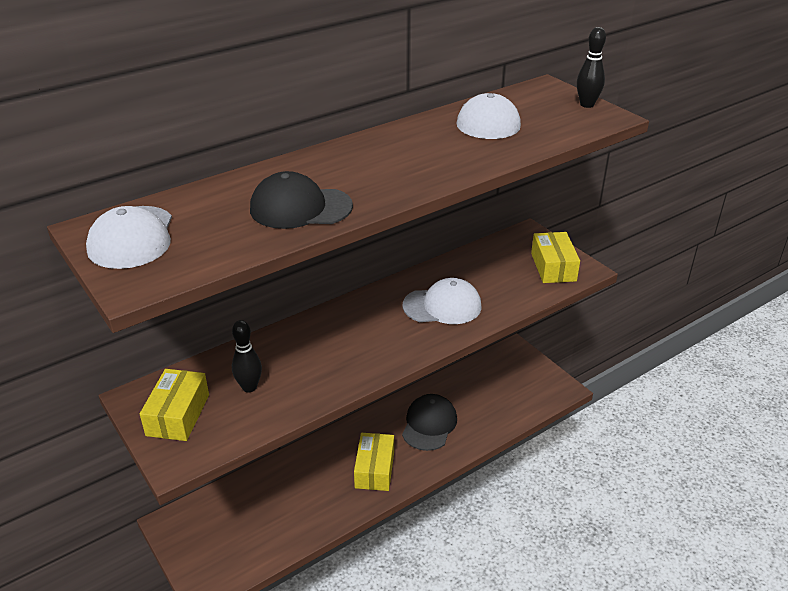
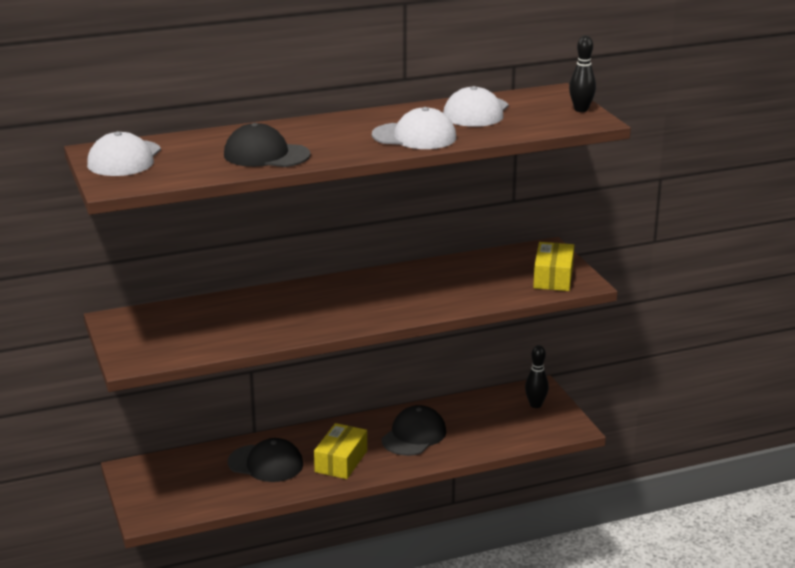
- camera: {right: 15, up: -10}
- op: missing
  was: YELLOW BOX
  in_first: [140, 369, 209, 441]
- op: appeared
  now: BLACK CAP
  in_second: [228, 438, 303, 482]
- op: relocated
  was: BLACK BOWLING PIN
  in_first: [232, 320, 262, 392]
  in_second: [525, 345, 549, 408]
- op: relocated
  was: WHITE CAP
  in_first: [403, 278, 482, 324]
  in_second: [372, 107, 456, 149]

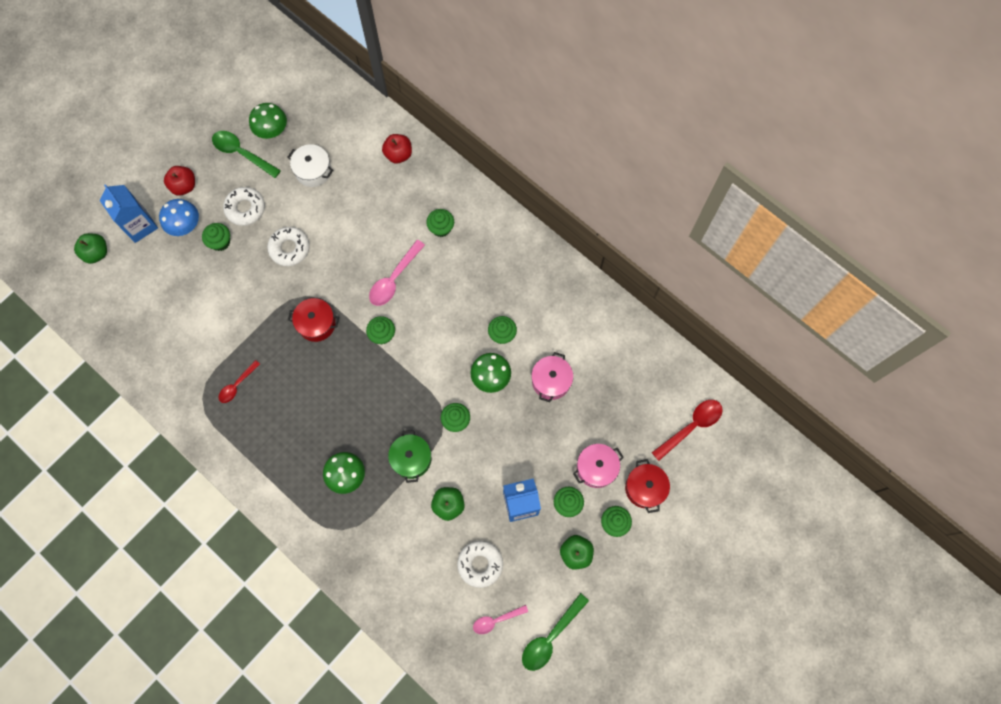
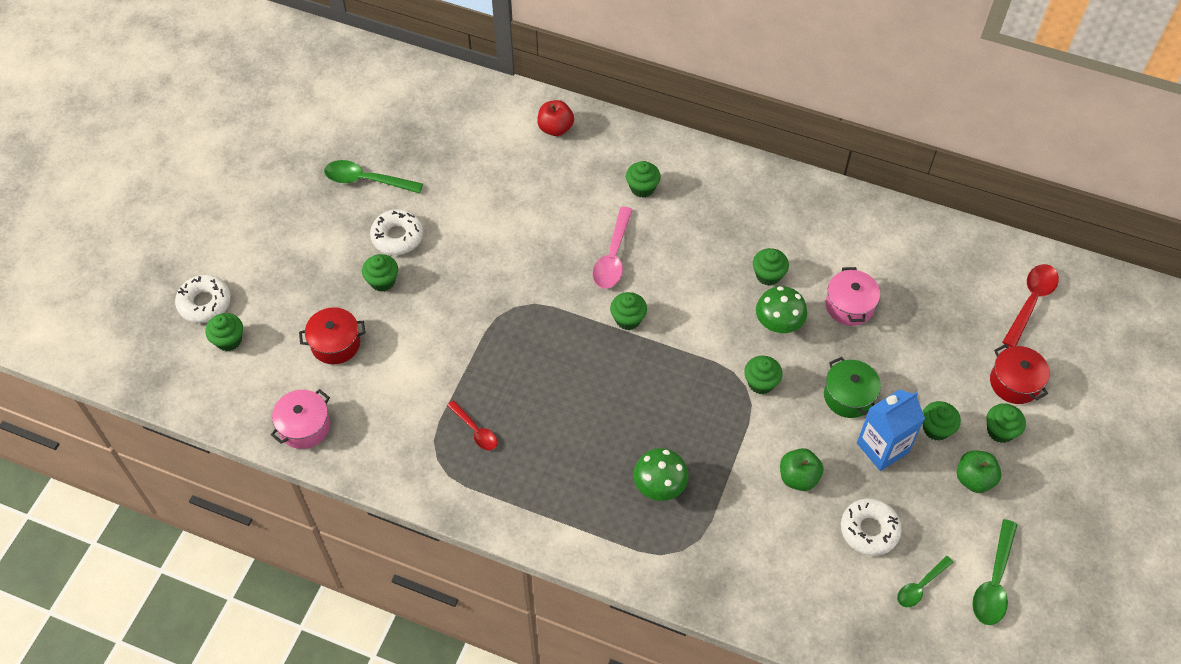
- camera: {right: -20, up: -15}
- op: missing
  was: BLUE CARTON
  in_first: [99, 184, 158, 243]
- op: missing
  was: BLUE MUSHROOM
  in_first: [159, 199, 199, 236]
- op: missing
  was: RED APPLE
  in_first: [164, 166, 195, 196]
- op: missing
  was: GREEN MUSHROOM
  in_first: [249, 103, 287, 139]
- op: missing
  was: WHITE POT
  in_first: [288, 144, 333, 187]
- op: relocated
  was: WHITE DONUT
  in_first: [267, 227, 310, 266]
  in_second: [175, 275, 231, 323]
- op: relocated
  was: RED POT
  in_first: [288, 298, 339, 342]
  in_second: [299, 307, 366, 364]
- op: relocated
  was: GREEN POT
  in_first: [388, 430, 431, 483]
  in_second: [824, 357, 881, 418]
- op: relocated
  was: PINK POT
  in_first: [573, 444, 624, 488]
  in_second: [271, 389, 330, 449]
- op: exchanged
  was: GREEN APPLE
  now: GREEN CUPCAKE
  in_first: [74, 233, 107, 264]
  in_second: [205, 313, 243, 351]
- op: colour
  was: PINK SPOON
  now: GREEN SPOON
  in_first: [473, 605, 528, 634]
  in_second: [897, 556, 954, 607]
- op: spun
  was: RED SPOON
  in_first: [218, 360, 260, 403]
  in_second: [447, 400, 497, 450]
  clockwise: -60

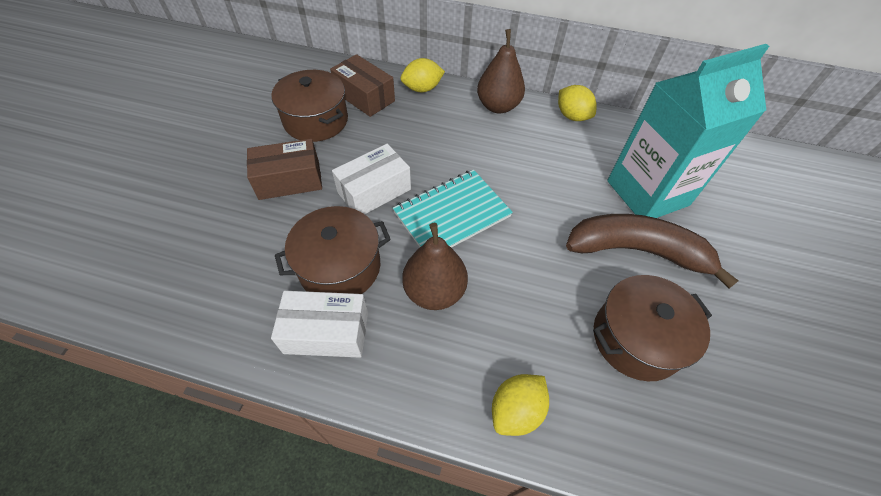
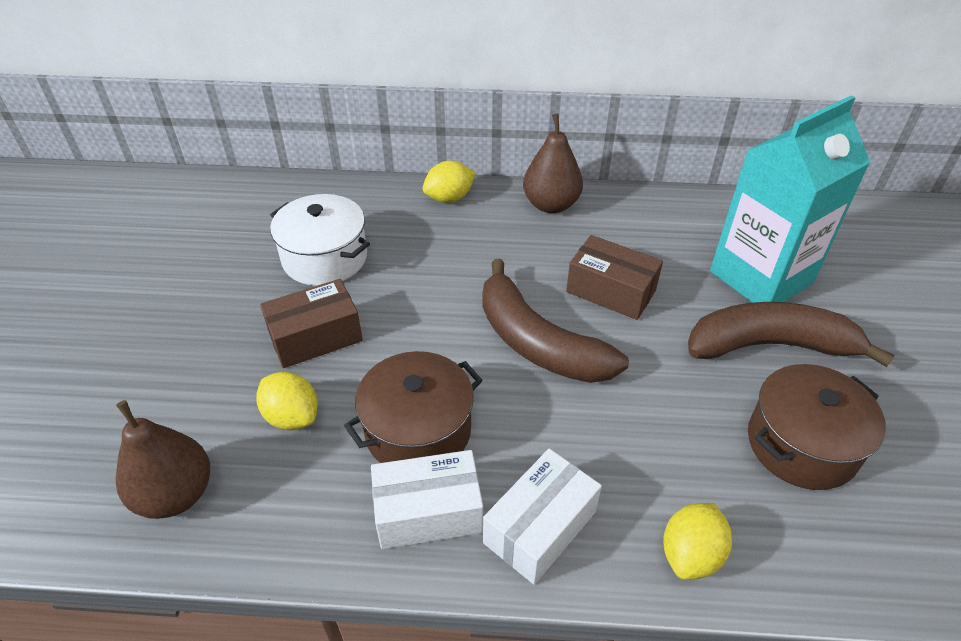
- camera: {right: -10, up: -10}
- op: relocated
  was: BROWN BOX
  in_first: [330, 54, 395, 117]
  in_second: [566, 235, 663, 320]
- op: relocated
  was: WHITE BOX
  in_first: [332, 144, 411, 214]
  in_second: [483, 449, 602, 585]
- op: relocated
  was: BROWN PEAR
  in_first: [402, 223, 468, 310]
  in_second: [116, 400, 210, 519]
- op: relocated
  was: YELLOW LEMON
  in_first: [558, 85, 597, 121]
  in_second: [256, 372, 318, 430]
- op: exchanged
  was: TURQUOISE NOTEBOOK
  now: BROWN BANANA
  in_first: [393, 170, 513, 248]
  in_second: [482, 259, 629, 383]
- op: colour
  was: BROWN POT
  now: WHITE POT
  in_first: [271, 70, 348, 142]
  in_second: [270, 194, 370, 286]

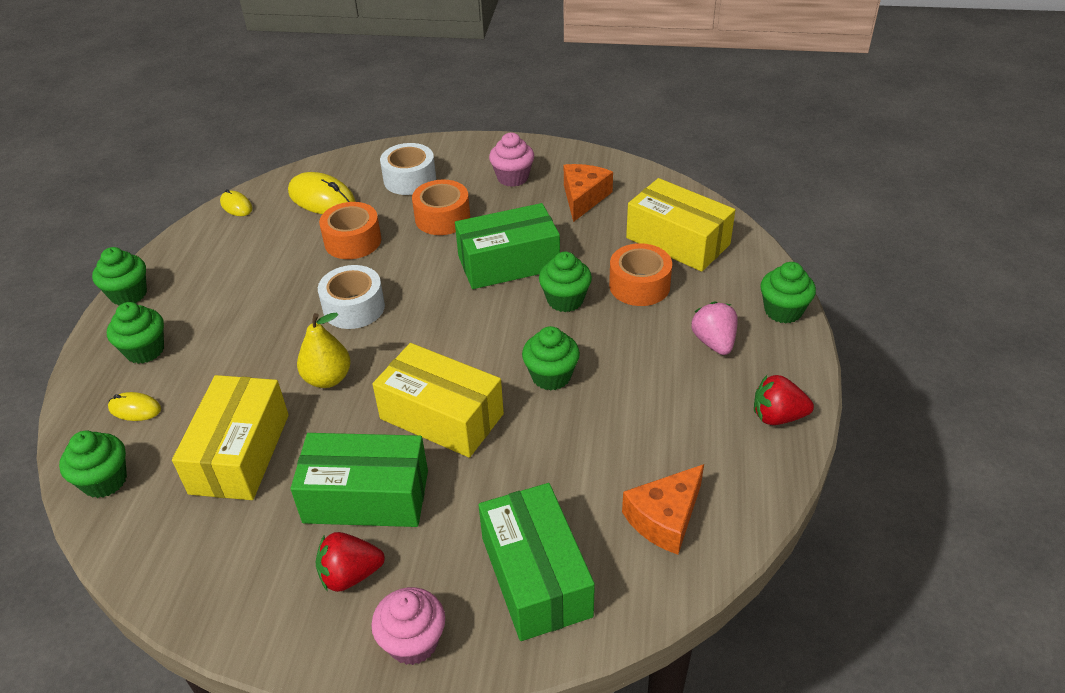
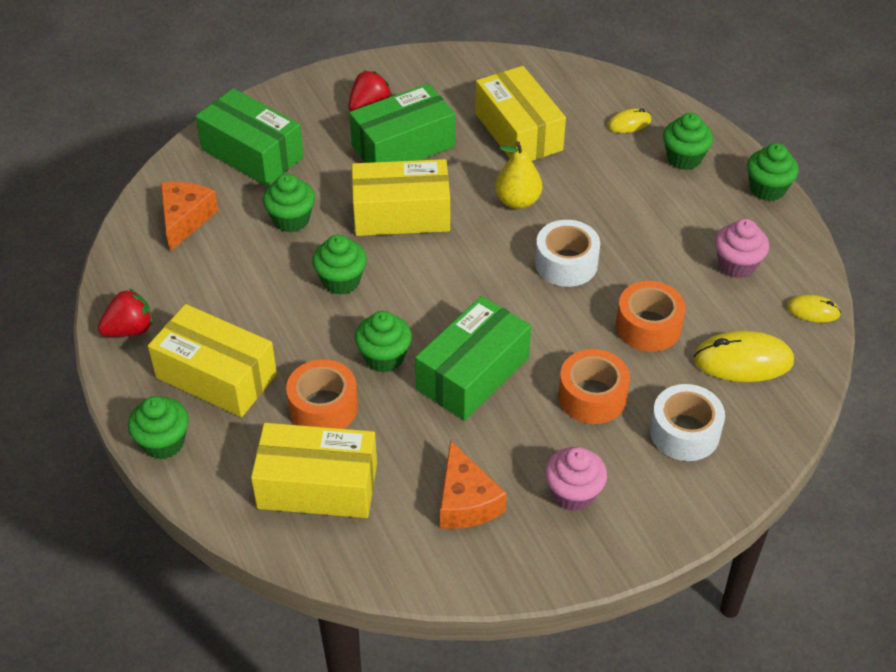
- camera: {right: 145, up: 5}
- op: relocated
  was: GREEN CUPCAKE
  in_first: [59, 431, 127, 498]
  in_second: [263, 174, 315, 233]
- op: relocated
  was: PINK CUPCAKE
  in_first: [371, 587, 445, 665]
  in_second: [715, 219, 769, 278]
- op: exchanged
  was: PINK STRAWBERRY
  now: YELLOW BOX
  in_first: [691, 301, 738, 355]
  in_second: [148, 304, 277, 417]

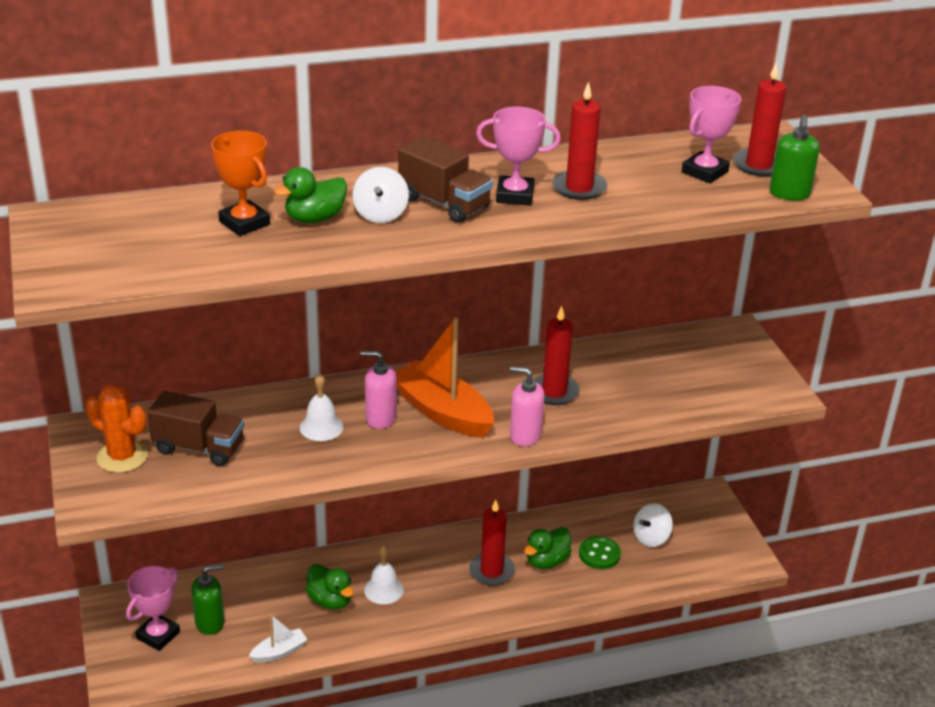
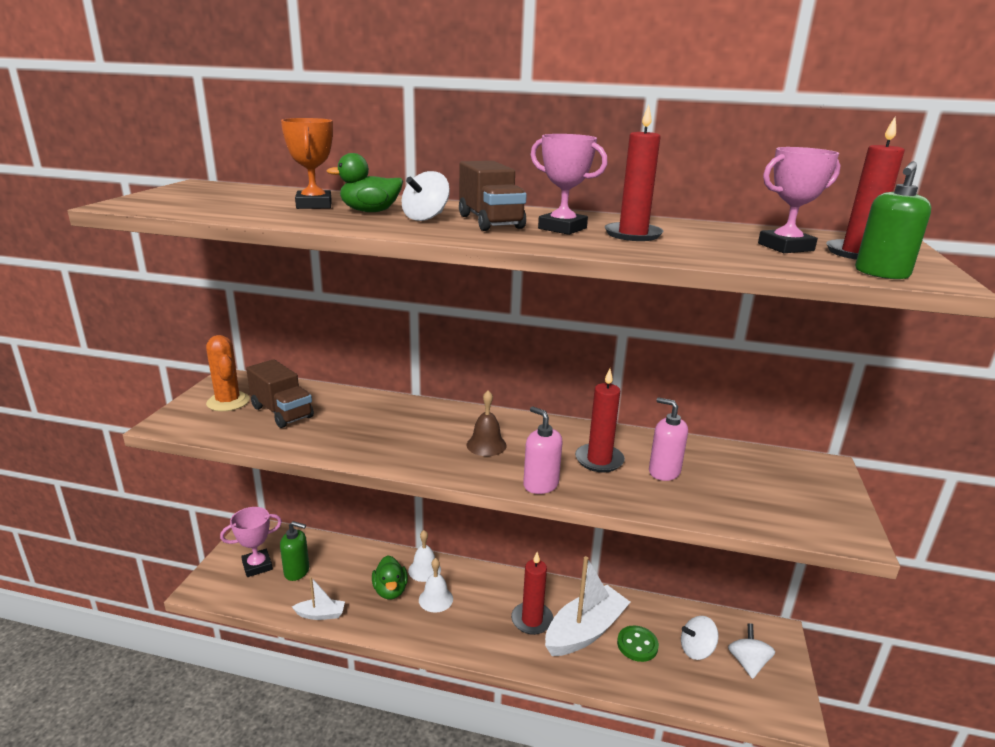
- camera: {right: 30, up: -10}
- op: appeared
  now: WHITE SPINNING TOP
  in_second: [728, 623, 775, 679]
- op: relocated
  was: WHITE BELL
  in_first: [300, 373, 344, 441]
  in_second: [408, 530, 441, 582]
- op: relocated
  was: PINK SOAP DISPENSER
  in_first: [361, 351, 397, 429]
  in_second: [649, 397, 688, 481]
- op: exchanged
  was: ORANGE BOAT
  now: BROWN BELL
  in_first: [395, 317, 494, 438]
  in_second: [467, 390, 507, 456]
- op: exchanged
  was: GREEN DUCK
  now: WHITE BOAT
  in_first: [524, 527, 572, 569]
  in_second: [545, 556, 630, 656]

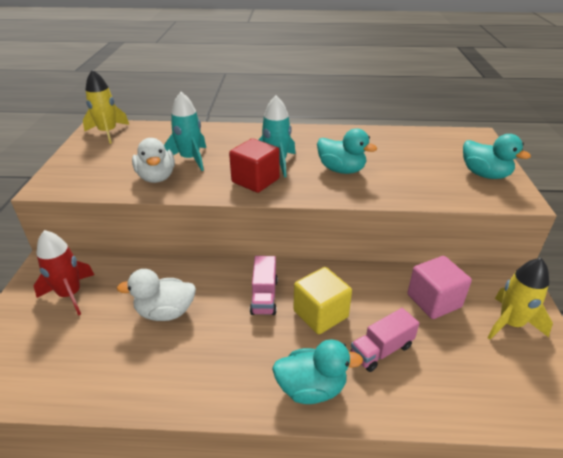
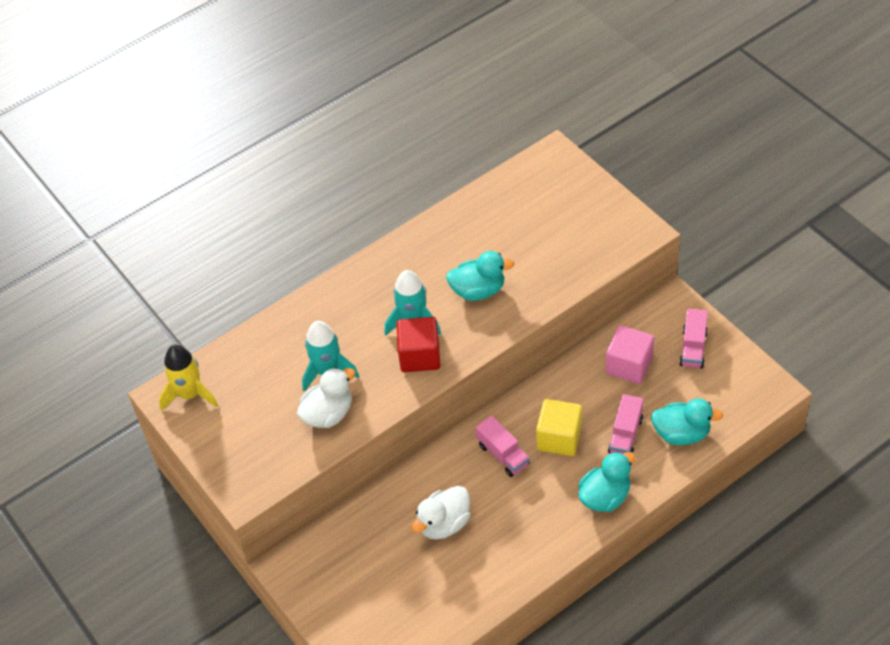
- camera: {right: -35, up: 15}
- op: missing
  was: RED ROCKET
  in_first: [34, 230, 94, 316]
- op: relocated
  was: TURQUOISE DUCK
  in_first: [463, 134, 531, 179]
  in_second: [651, 398, 724, 445]
- op: exchanged
  was: YELLOW ROCKET
  now: PINK TRUCK
  in_first: [487, 258, 553, 340]
  in_second: [679, 309, 708, 368]
- op: spun
  was: WHITE DUCK
  in_first: [132, 138, 175, 183]
  in_second: [297, 368, 356, 428]
  clockwise: -75

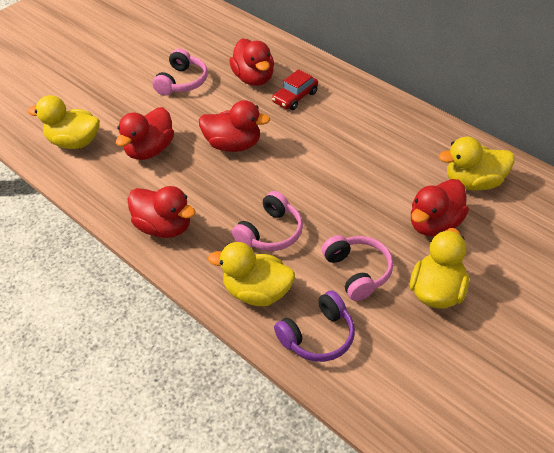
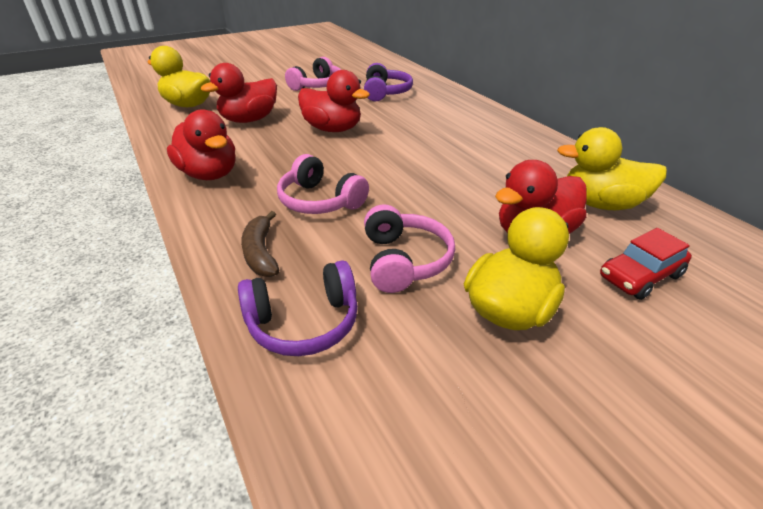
- camera: {right: 15, up: -10}
- op: relocated
  was: RED CAR
  in_first: [272, 69, 318, 110]
  in_second: [600, 228, 692, 300]
- op: exchanged
  was: YELLOW DUCK
  now: BROWN BANANA
  in_first: [208, 242, 295, 306]
  in_second: [241, 211, 279, 277]
- op: exchanged
  was: RED DUCK
  now: PURPLE HEADPHONES
  in_first: [229, 39, 274, 86]
  in_second: [364, 63, 413, 101]
- op: spun
  was: PINK HEADPHONES
  in_first: [232, 191, 303, 251]
  in_second: [277, 154, 369, 214]
  clockwise: 75

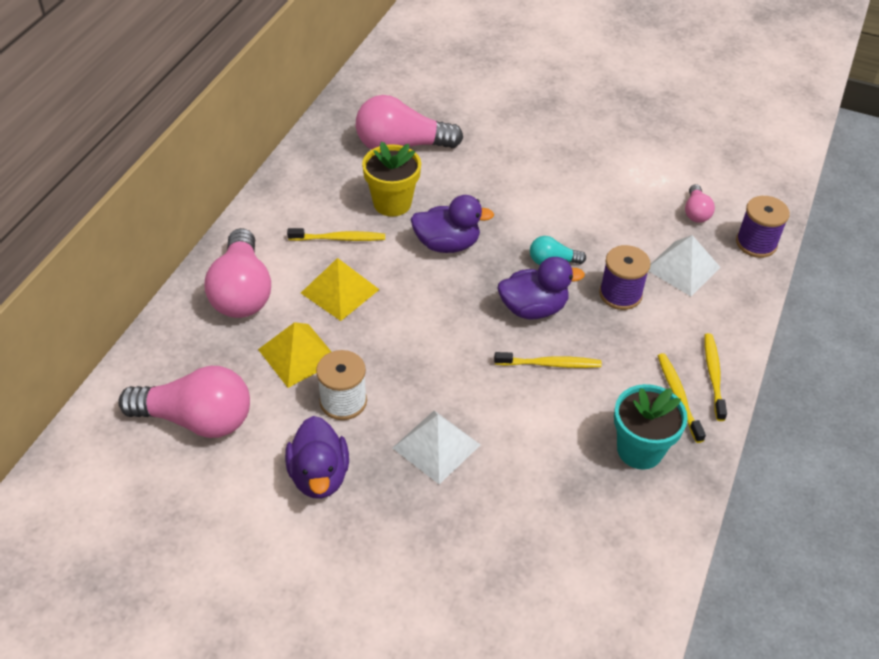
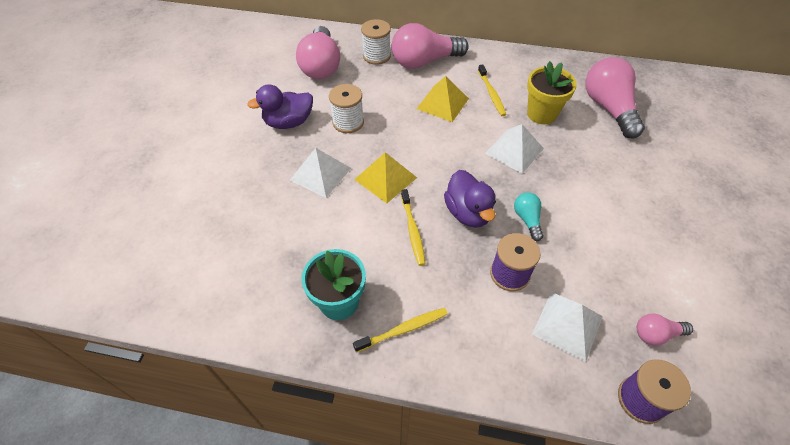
- camera: {right: 80, up: 5}
- op: missing
  was: YELLOW TOOTHBRUSH
  in_first: [704, 333, 727, 421]
- op: appeared
  now: WHITE SPOOL
  in_second: [361, 19, 391, 65]
- op: relocated
  was: YELLOW PYRAMID
  in_first: [258, 322, 331, 388]
  in_second: [354, 152, 417, 203]
- op: exchanged
  was: PURPLE DUCK
  now: WHITE PYRAMID
  in_first: [411, 195, 494, 253]
  in_second: [485, 124, 544, 174]

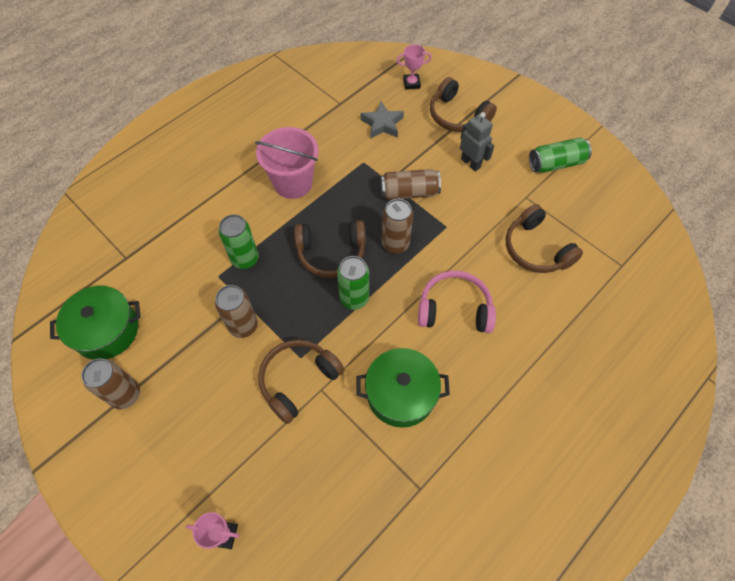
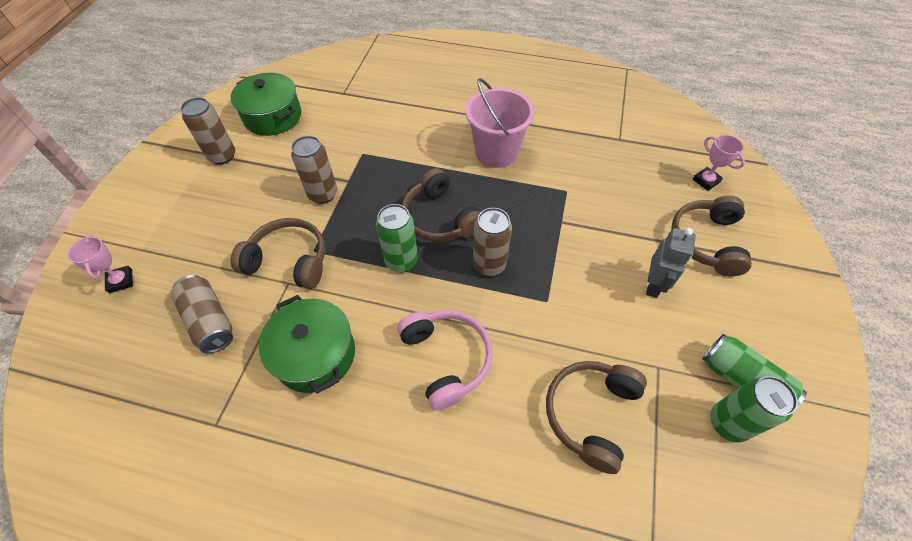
- camera: {right: 60, up: -5}
- op: missing
  was: GREY STAR
  in_first: [360, 102, 404, 139]
- op: relocated
  was: GREEN CAN
  in_first: [219, 214, 259, 269]
  in_second: [710, 376, 798, 442]
- op: relocated
  was: BROWN CAN
  in_first: [380, 169, 441, 200]
  in_second: [171, 275, 233, 353]

